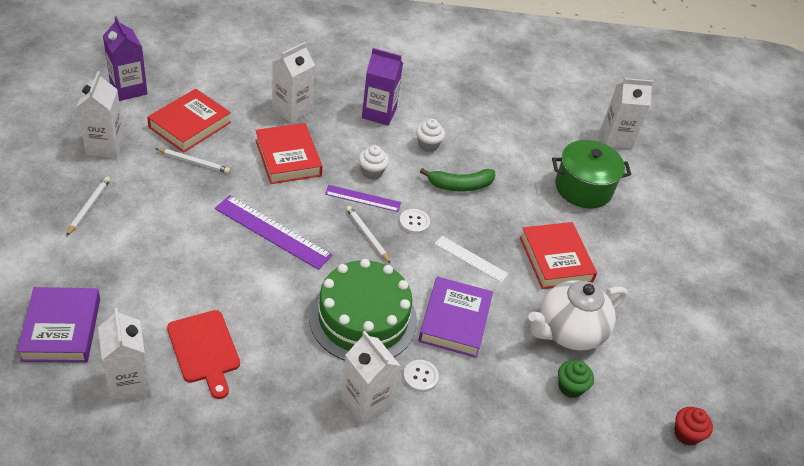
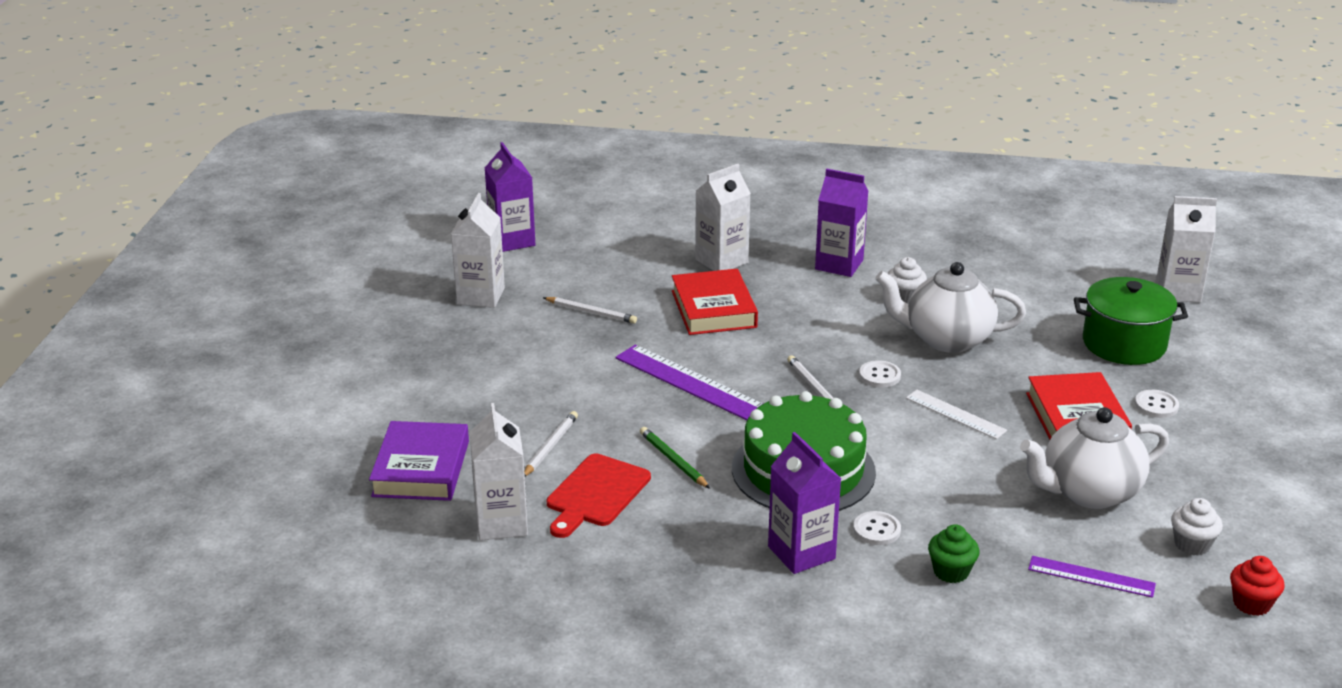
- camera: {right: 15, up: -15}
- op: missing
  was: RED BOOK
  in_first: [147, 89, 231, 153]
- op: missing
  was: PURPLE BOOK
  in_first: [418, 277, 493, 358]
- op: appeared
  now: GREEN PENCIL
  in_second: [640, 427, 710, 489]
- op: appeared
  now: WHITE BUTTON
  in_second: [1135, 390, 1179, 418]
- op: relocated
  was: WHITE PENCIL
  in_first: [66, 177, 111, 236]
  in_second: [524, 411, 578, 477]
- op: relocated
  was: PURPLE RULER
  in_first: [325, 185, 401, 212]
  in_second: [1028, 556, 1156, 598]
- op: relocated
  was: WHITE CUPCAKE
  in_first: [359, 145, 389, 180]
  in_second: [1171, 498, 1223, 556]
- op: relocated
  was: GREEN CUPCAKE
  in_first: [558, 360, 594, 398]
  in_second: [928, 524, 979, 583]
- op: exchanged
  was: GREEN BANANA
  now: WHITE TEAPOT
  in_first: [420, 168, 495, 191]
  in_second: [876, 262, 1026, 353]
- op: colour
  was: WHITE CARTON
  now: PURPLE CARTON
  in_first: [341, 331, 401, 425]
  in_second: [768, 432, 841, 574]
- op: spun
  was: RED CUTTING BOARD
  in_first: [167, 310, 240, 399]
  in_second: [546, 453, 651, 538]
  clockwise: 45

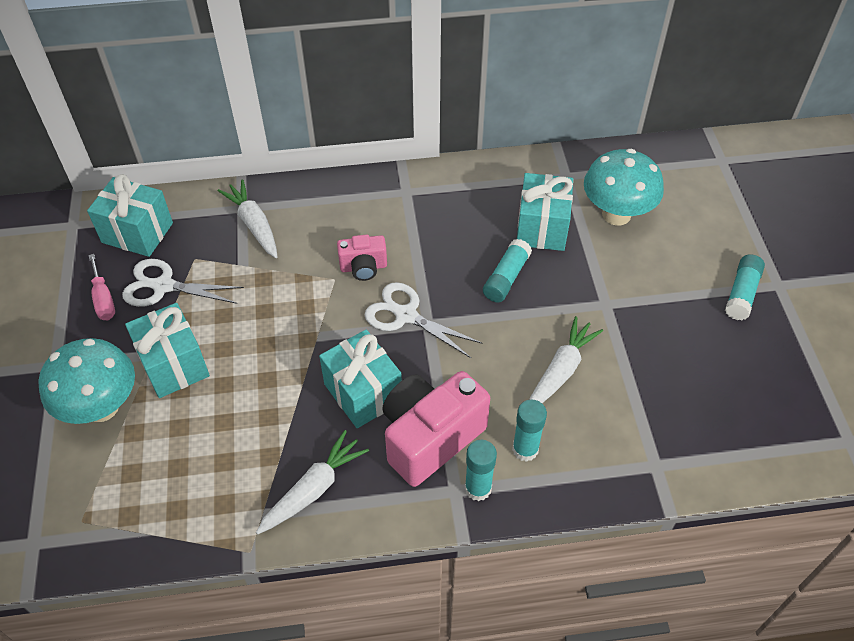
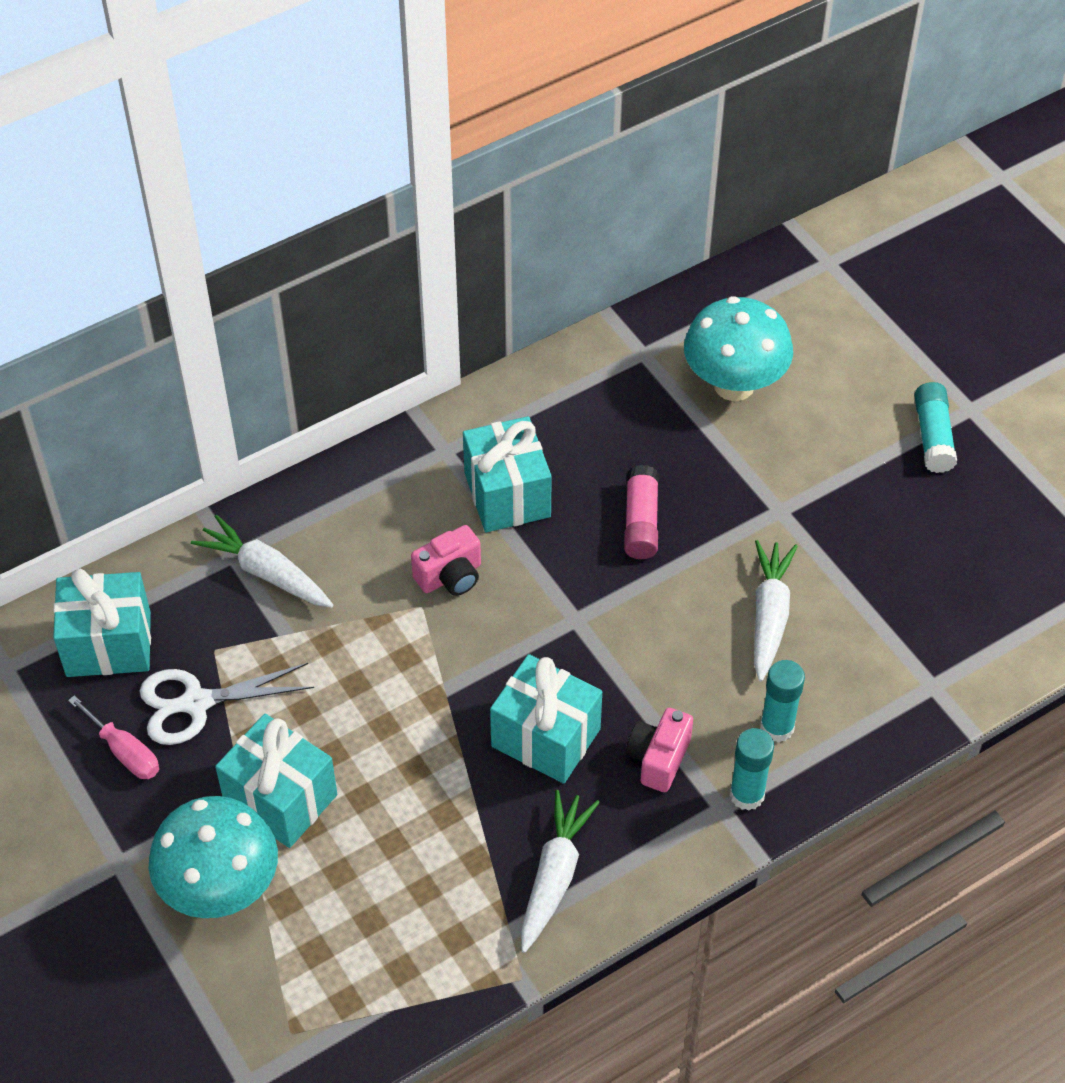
- camera: {right: -25, up: 0}
- op: missing
  was: WHITE SCISSORS
  in_first: [365, 282, 482, 358]
- op: relocated
  was: TURQUOISE GIFT
  in_first: [517, 173, 573, 251]
  in_second: [463, 416, 552, 532]
- op: colour
  was: TURQUOISE GLUE STICK
  now: PINK GLUE STICK
  in_first: [483, 239, 532, 302]
  in_second: [624, 465, 659, 559]
- op: size
  was: PINK CAMERA
  in_first: [382, 371, 490, 487]
  in_second: [626, 708, 693, 792]
  ratio: 0.52

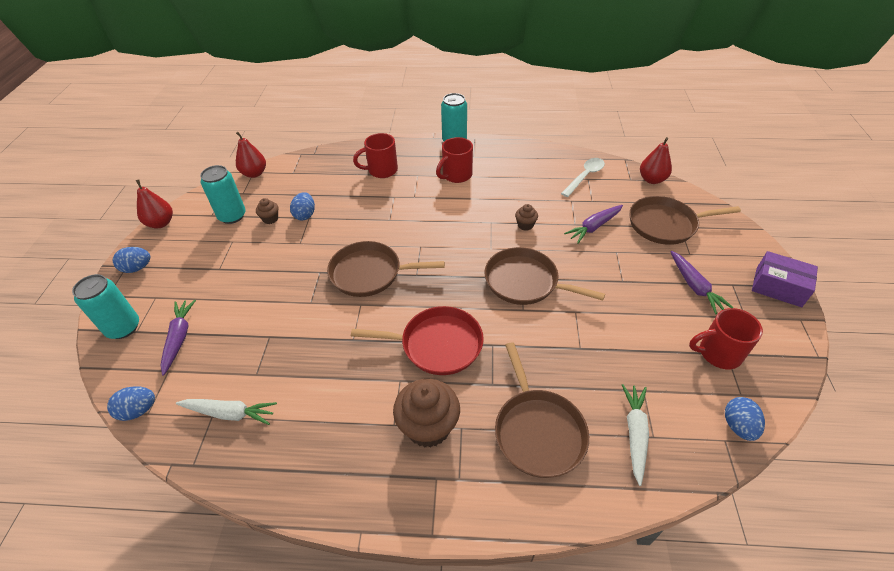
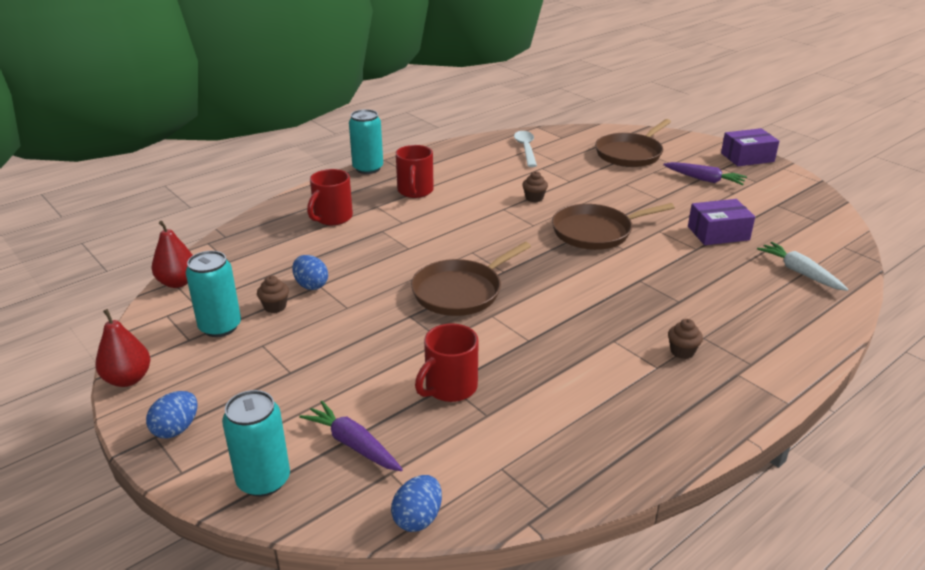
- camera: {right: -45, up: -15}
- op: missing
  was: WHITE CARROT
  in_first: [176, 399, 277, 425]
- op: missing
  was: RED PAN
  in_first: [351, 306, 484, 375]
- op: missing
  was: BROWN PAN
  in_first: [495, 342, 589, 478]
- op: missing
  was: PURPLE CARROT
  in_first: [564, 205, 623, 243]
- op: missing
  was: RED PEAR
  in_first: [640, 137, 672, 184]
- op: missing
  was: BLUE EGG
  in_first: [725, 397, 765, 441]
- op: appeared
  now: PURPLE BOX
  in_second: [688, 199, 755, 245]
- op: relocated
  was: RED MUG
  in_first: [689, 308, 763, 369]
  in_second: [415, 323, 479, 402]
- op: size
  was: BROWN CUPCAKE
  in_first: [393, 379, 460, 448]
  in_second: [668, 319, 703, 359]
  ratio: 0.49

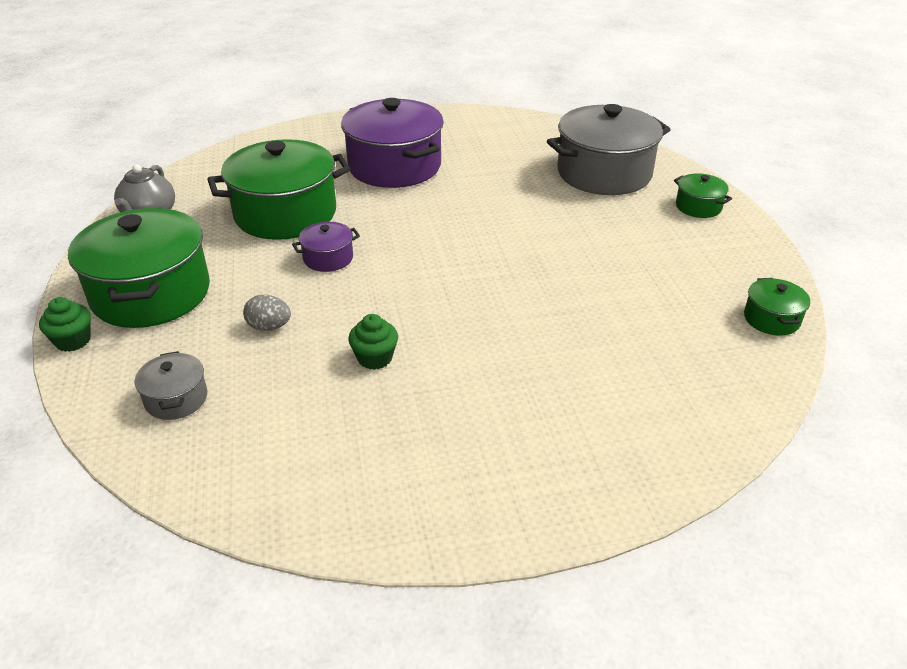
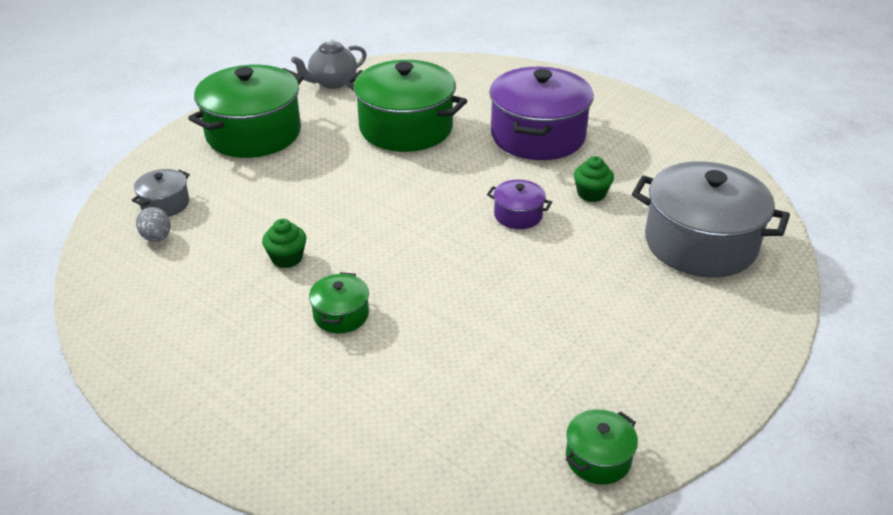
- camera: {right: 50, up: 0}
- op: relocated
  was: GREEN CUPCAKE
  in_first: [39, 297, 91, 352]
  in_second: [574, 156, 614, 202]
- op: relocated
  was: GREY EGG
  in_first: [243, 295, 291, 331]
  in_second: [136, 207, 171, 242]
- op: relocated
  was: PURPLE POT
  in_first: [292, 222, 360, 272]
  in_second: [487, 179, 552, 229]
- op: relocated
  was: GREEN POT
  in_first: [674, 173, 732, 218]
  in_second: [309, 272, 369, 334]

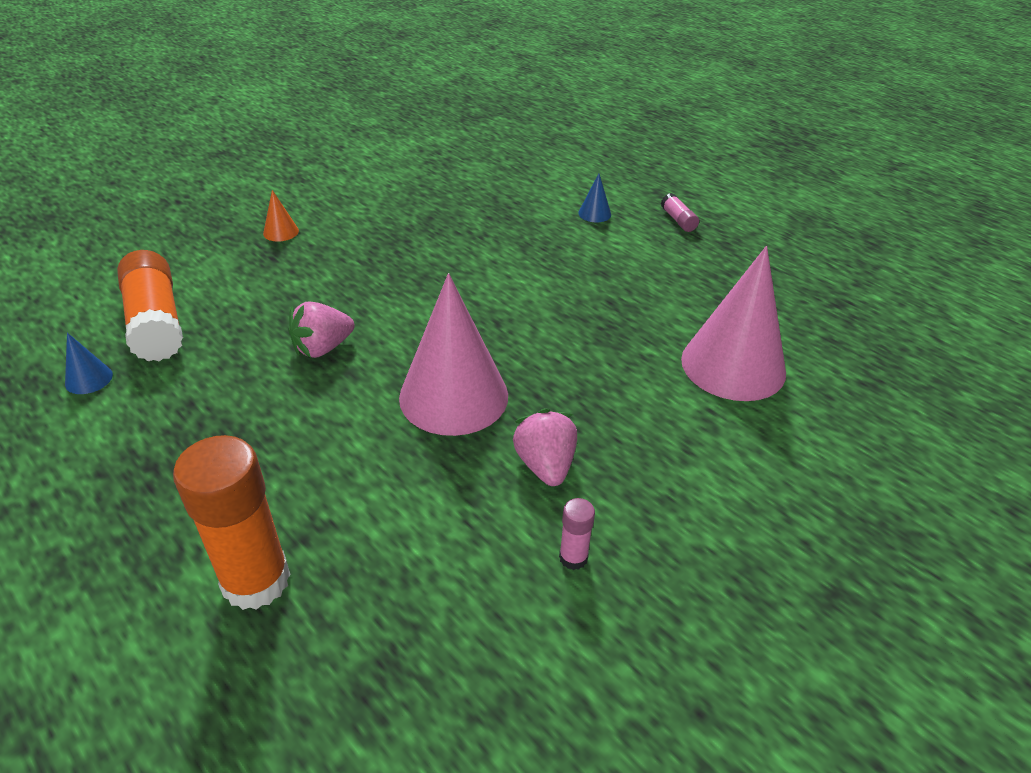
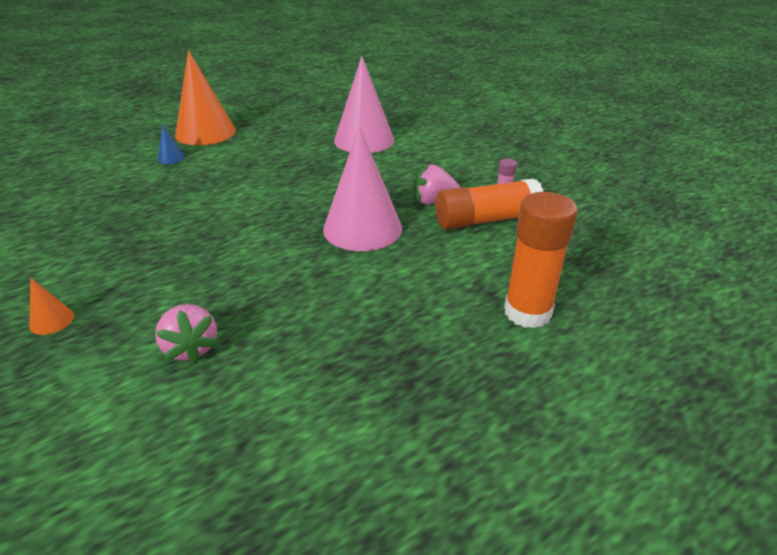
- camera: {right: -80, up: -5}
- op: missing
  was: BLUE CONE
  in_first: [65, 333, 113, 394]
- op: relocated
  was: ORANGE GLUE STICK
  in_first: [117, 250, 183, 361]
  in_second: [435, 178, 543, 230]
- op: relocated
  was: PINK STRAWBERRY
  in_first: [288, 301, 355, 358]
  in_second: [155, 304, 219, 364]
- op: exchanged
  was: PINK GLUE STICK
  now: ORANGE CONE
  in_first: [661, 193, 699, 232]
  in_second: [175, 50, 236, 145]

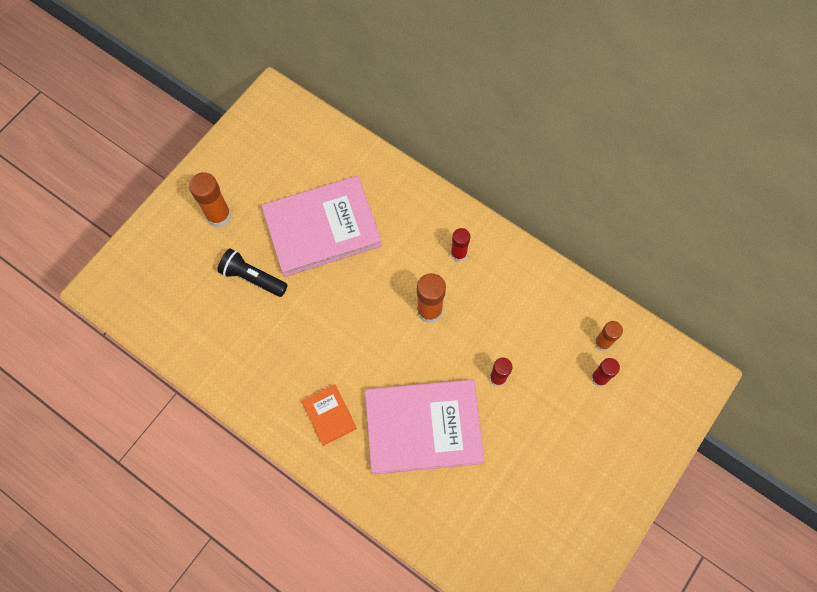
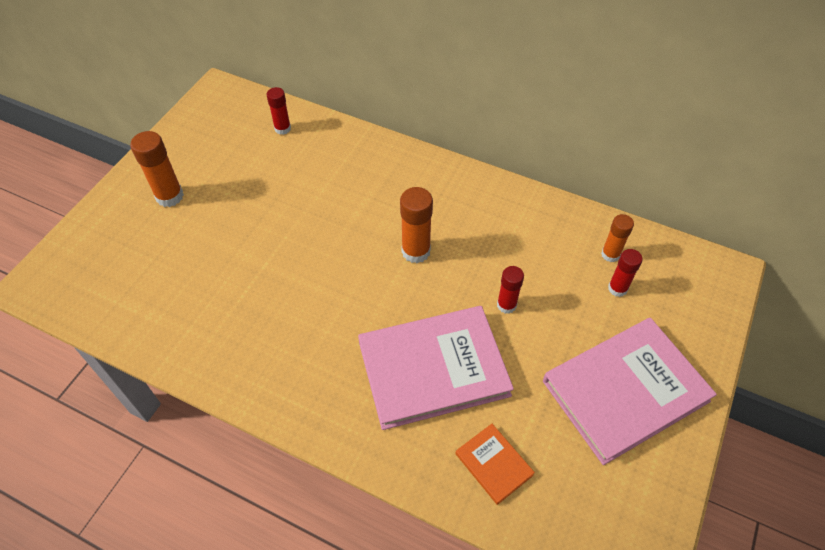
- camera: {right: -10, up: -15}
- op: missing
  was: BLACK FLASHLIGHT
  in_first: [217, 248, 288, 297]
- op: relocated
  was: PINK BOOK
  in_first: [261, 176, 382, 277]
  in_second: [543, 318, 717, 465]
- op: relocated
  was: ORANGE BOOK
  in_first: [302, 384, 357, 446]
  in_second: [456, 424, 535, 505]
- op: relocated
  was: RED GLUE STICK
  in_first: [451, 228, 470, 261]
  in_second: [267, 87, 291, 135]

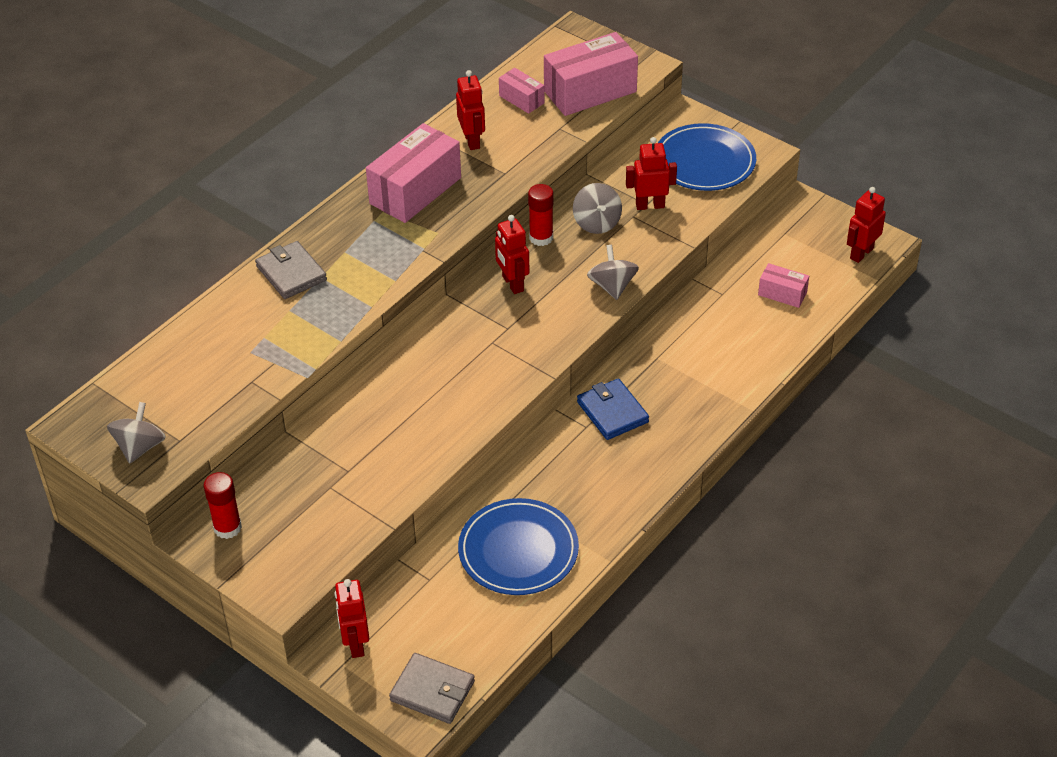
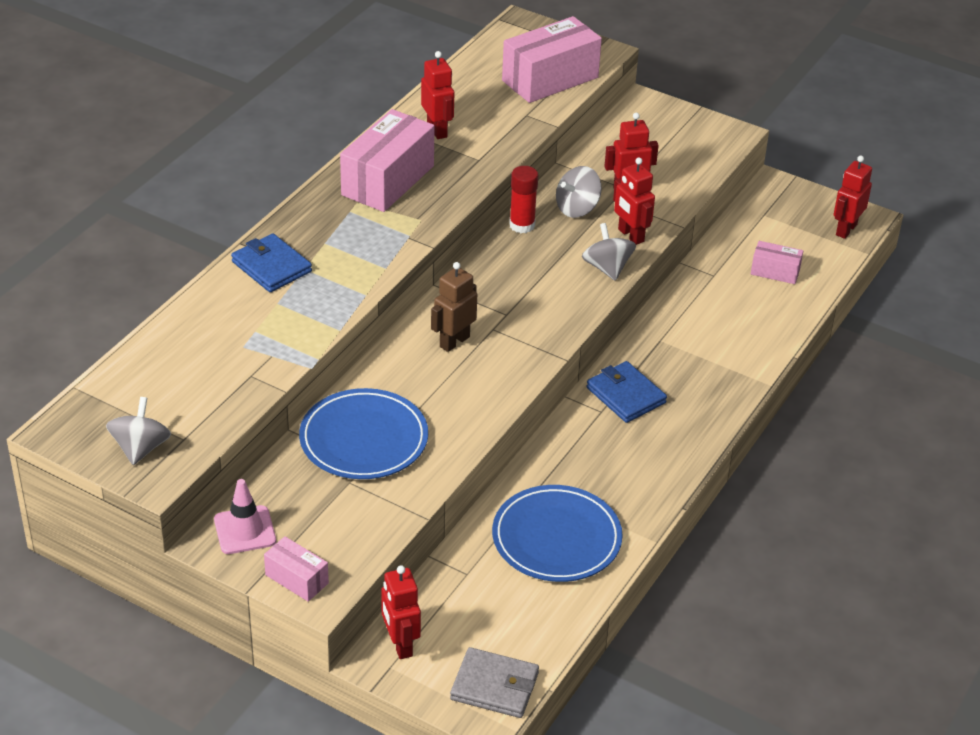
- camera: {right: -10, up: -5}
- op: appeared
  now: BROWN ROBOT
  in_second: [431, 262, 477, 352]
- op: relocated
  was: RED ROBOT
  in_first: [495, 215, 530, 294]
  in_second: [613, 157, 655, 245]
- op: relocated
  was: PINK BOX
  in_first: [499, 68, 545, 114]
  in_second: [264, 536, 329, 602]
- op: relocated
  was: BLUE PLATE
  in_first: [658, 123, 756, 191]
  in_second: [299, 388, 428, 479]
- op: exchanged
  was: RED GLUE STICK
  now: PINK TRAFFIC CONE
  in_first: [204, 472, 242, 539]
  in_second: [214, 479, 276, 554]
- op: colour
  was: GREY WALLET
  now: BLUE WALLET
  in_first: [255, 241, 327, 299]
  in_second: [231, 234, 312, 292]
- op: spun
  was: GREY SPINNING TOP
  in_first: [573, 183, 622, 234]
  in_second: [556, 166, 602, 218]
  clockwise: 75

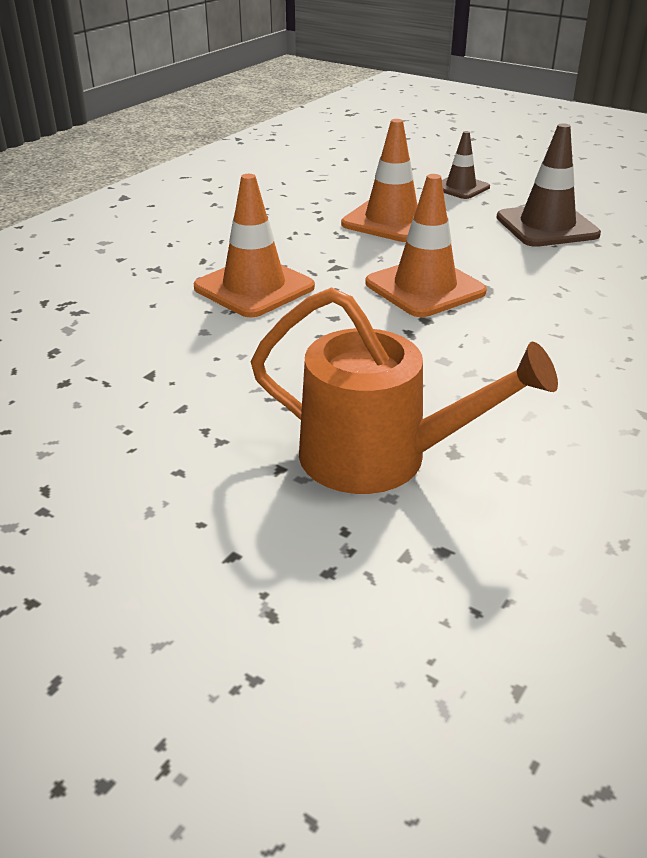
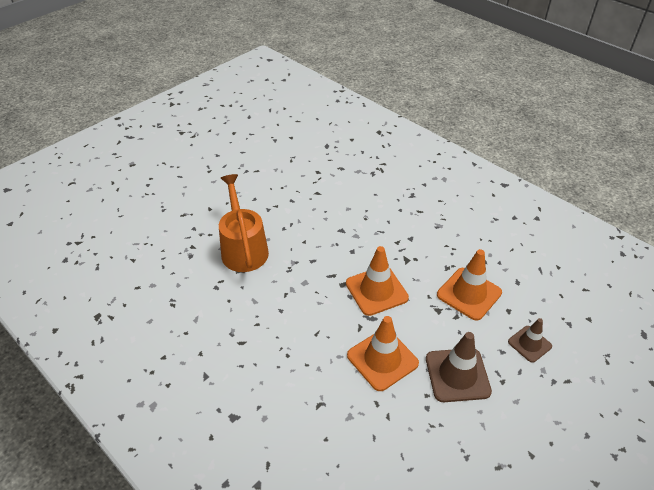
- camera: {right: 100, up: 10}
- op: relocated
  was: ORANGE TRAFFIC CONE
  in_first: [193, 174, 315, 317]
  in_second: [347, 316, 419, 391]
- op: spun
  was: ORANGE WATERING CAN
  in_first: [251, 287, 558, 494]
  in_second: [219, 174, 269, 272]
  clockwise: 135

